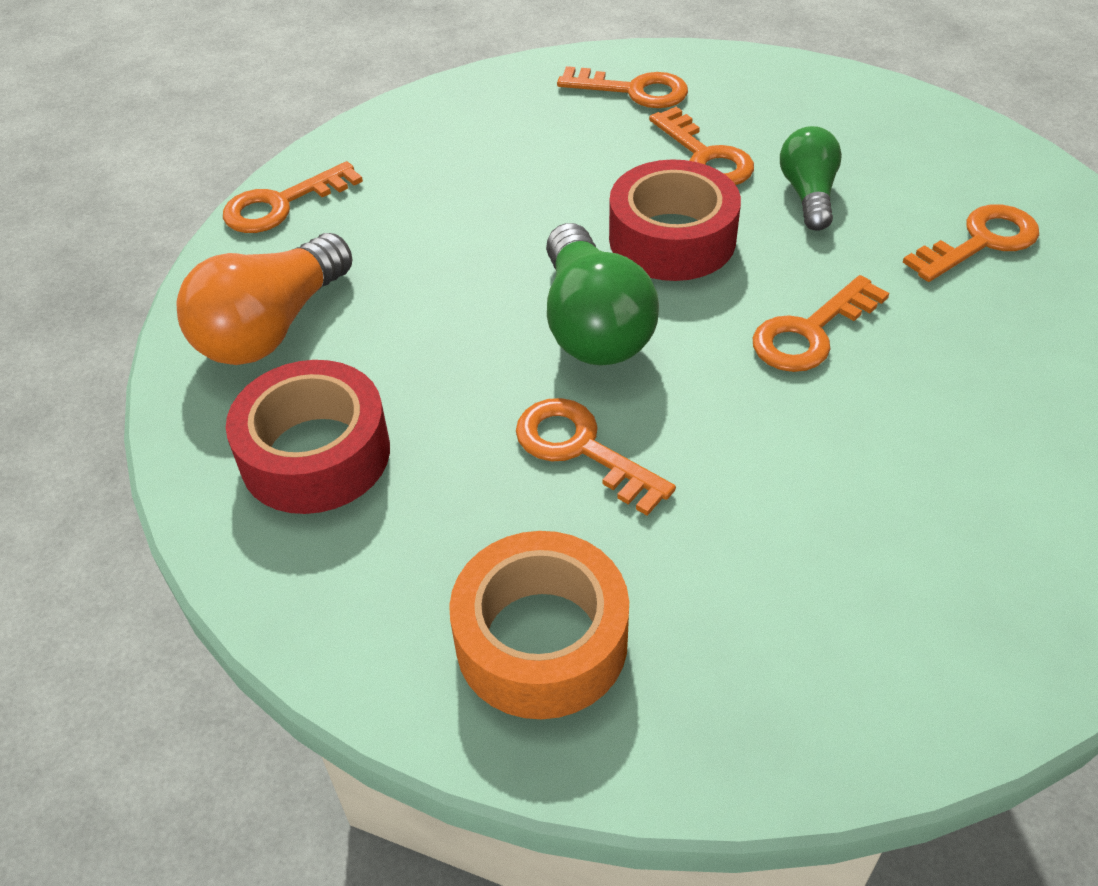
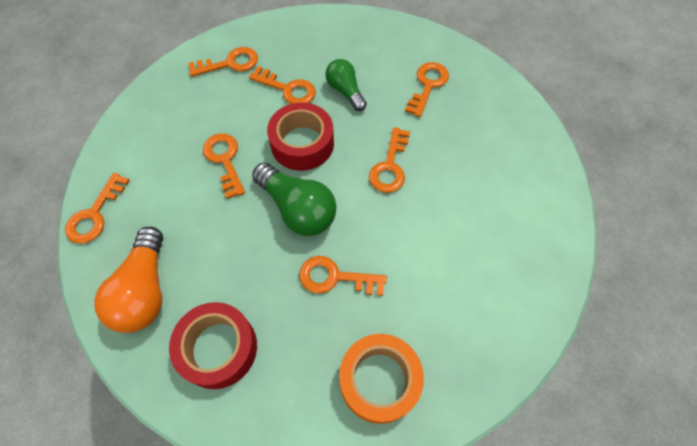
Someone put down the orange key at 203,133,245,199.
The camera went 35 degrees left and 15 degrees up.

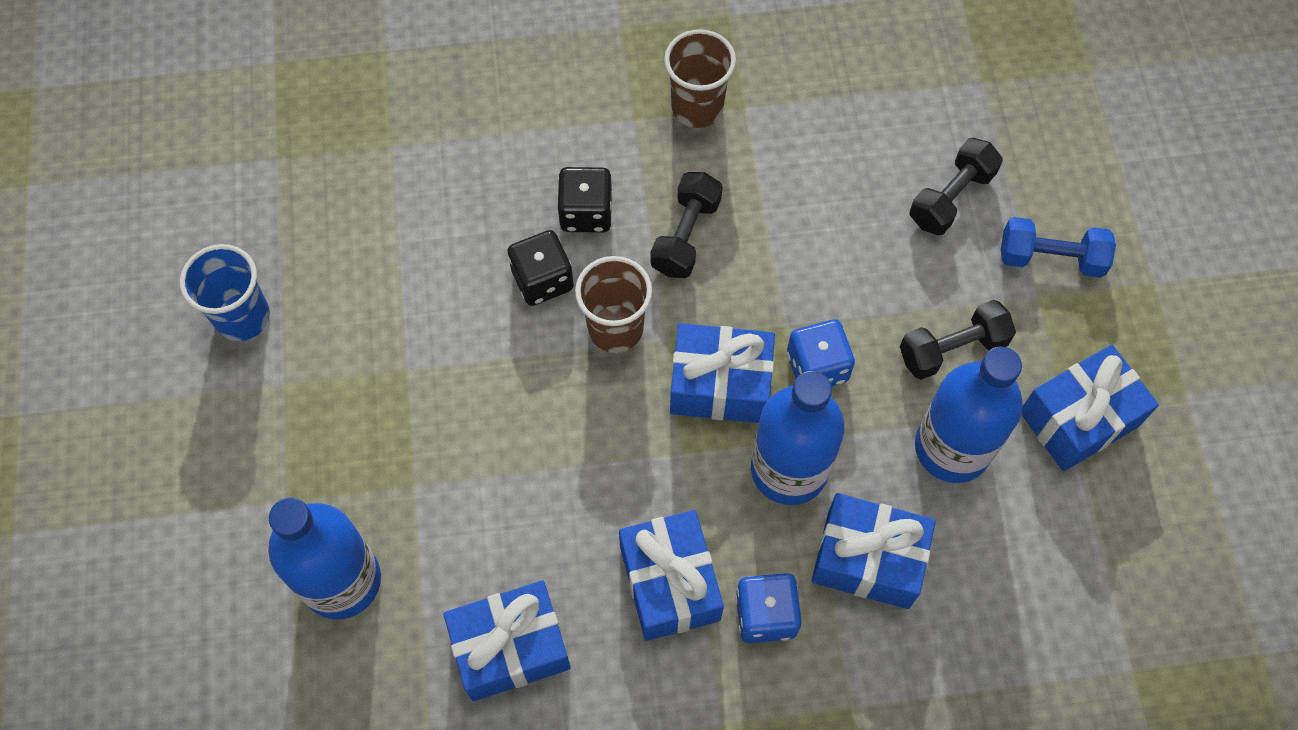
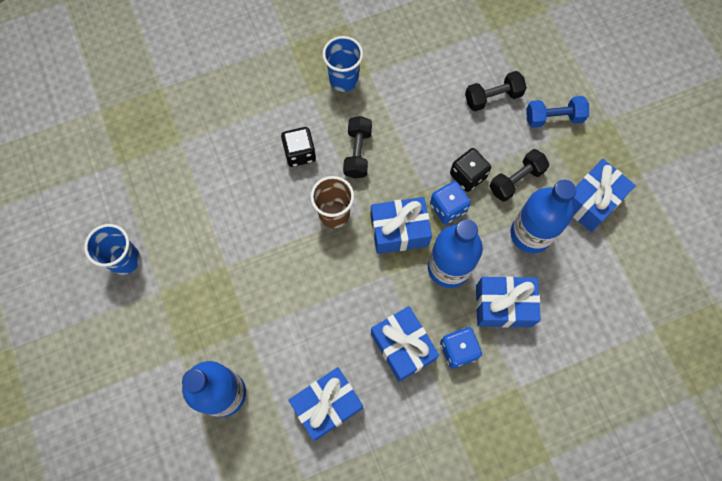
Someone repainted the brown cup at 664,29,736,128, which became the blue cup at 322,36,363,92.
Someone rotated the black dumbbell at 910,138,1003,235 by 45 degrees clockwise.
Someone carried the black dice from 507,230,574,306 to 450,148,491,192.
The camera went 15 degrees left and 5 degrees up.

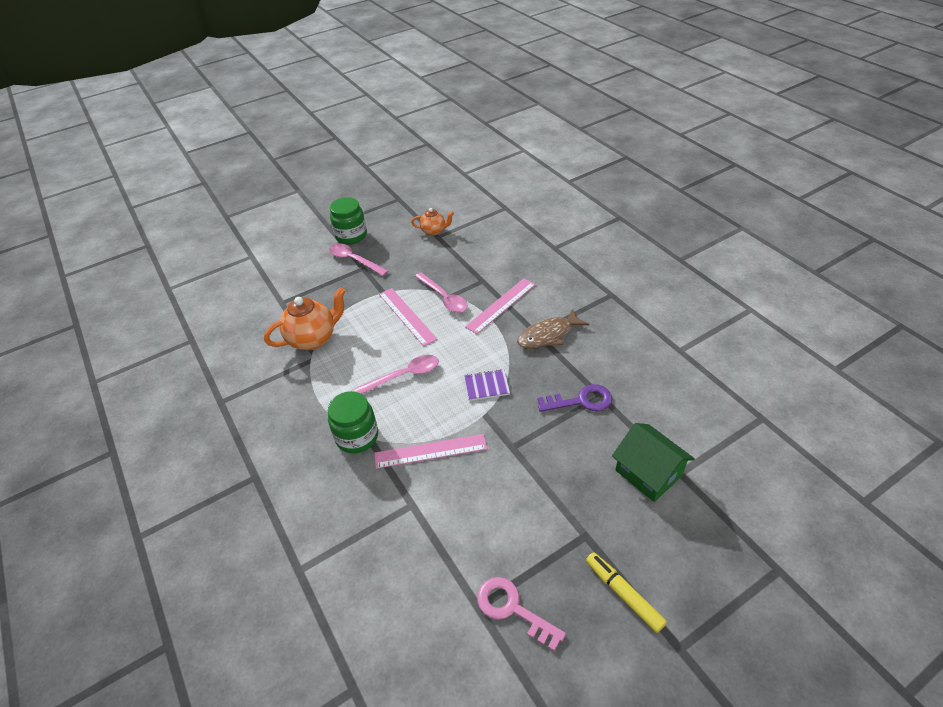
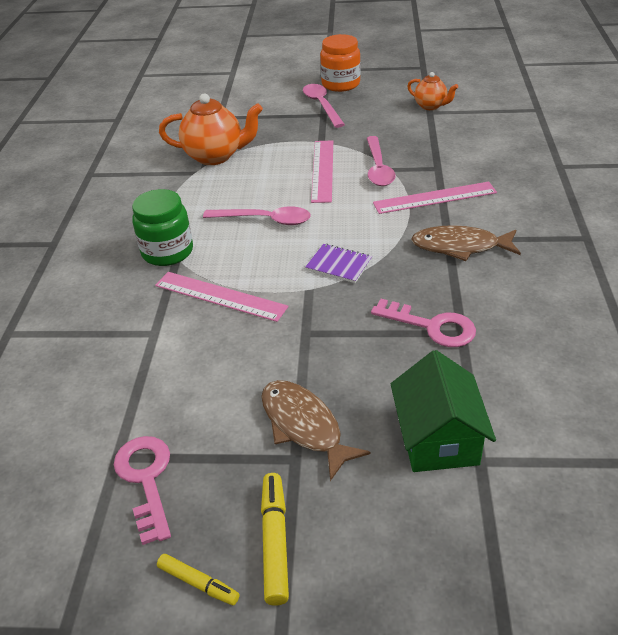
Someone repainted the green jar at 330,197,367,245, which became the orange jar at 320,34,361,92.
Someone repainted the purple key at 538,384,612,412, which became the pink key at 371,299,476,347.
Someone put down the brown fish at 261,380,371,481.
Someone put down the yellow marker at 157,554,239,605.
The camera went 35 degrees right and 5 degrees down.

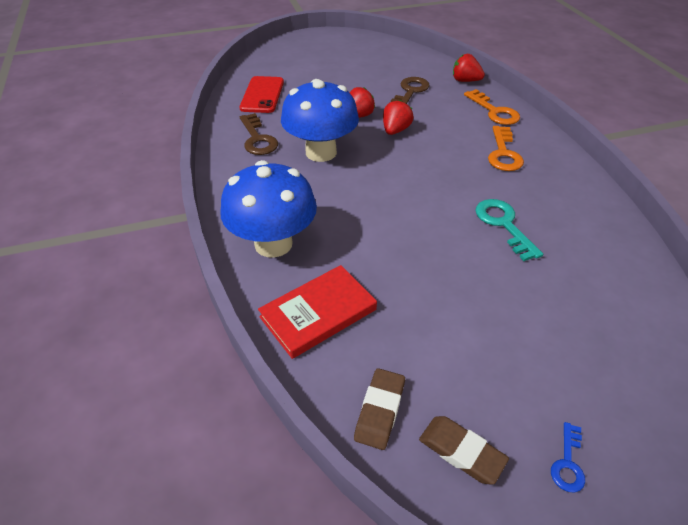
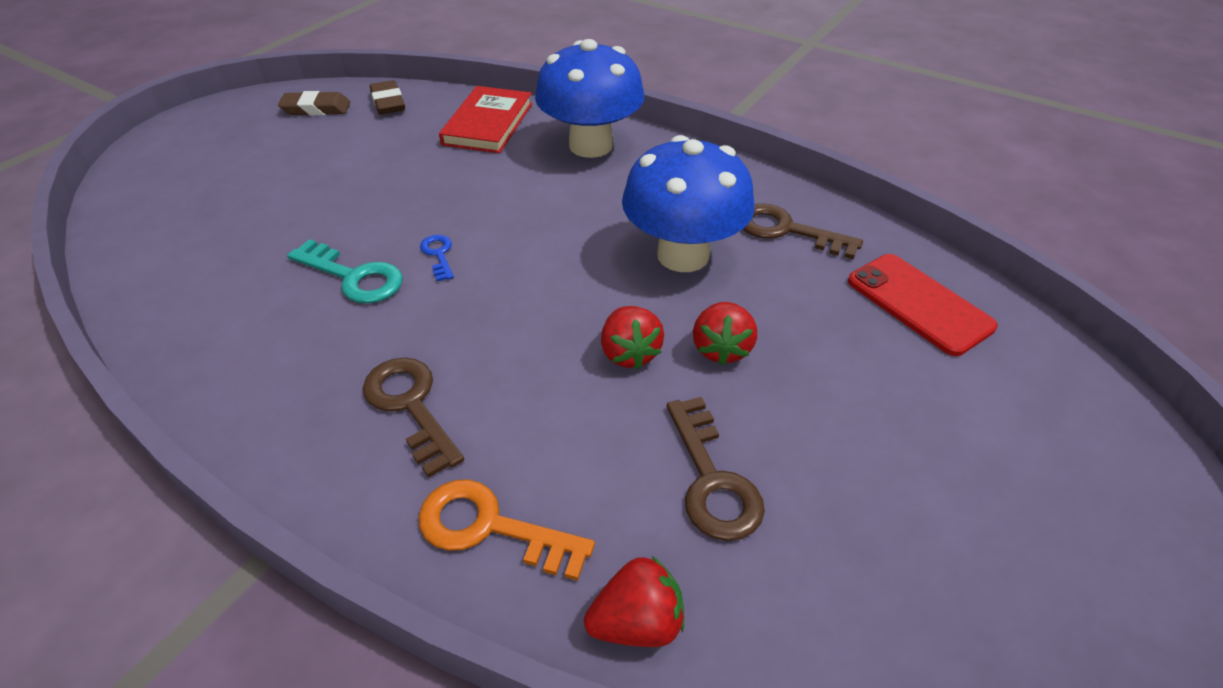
Someone repainted the orange key at 488,126,524,171, which became the brown key at 363,357,464,478.
Someone carried the blue key from 551,422,585,493 to 420,235,454,281.
The camera went 140 degrees right and 0 degrees up.

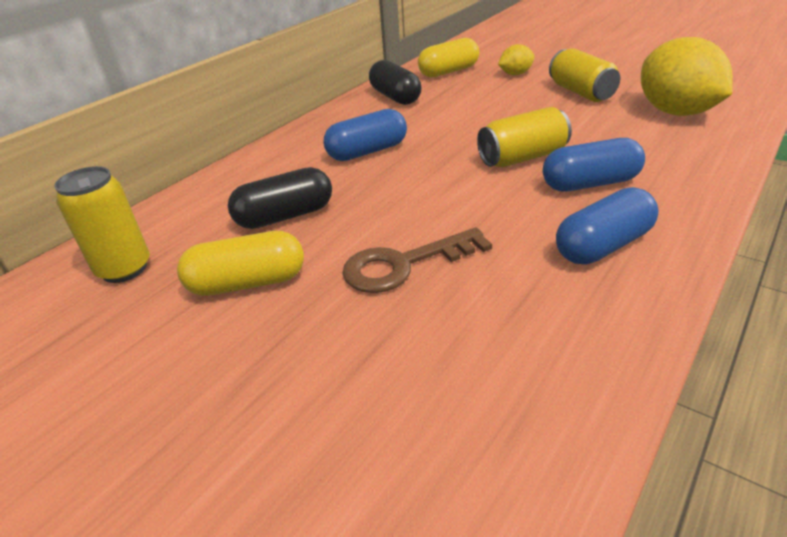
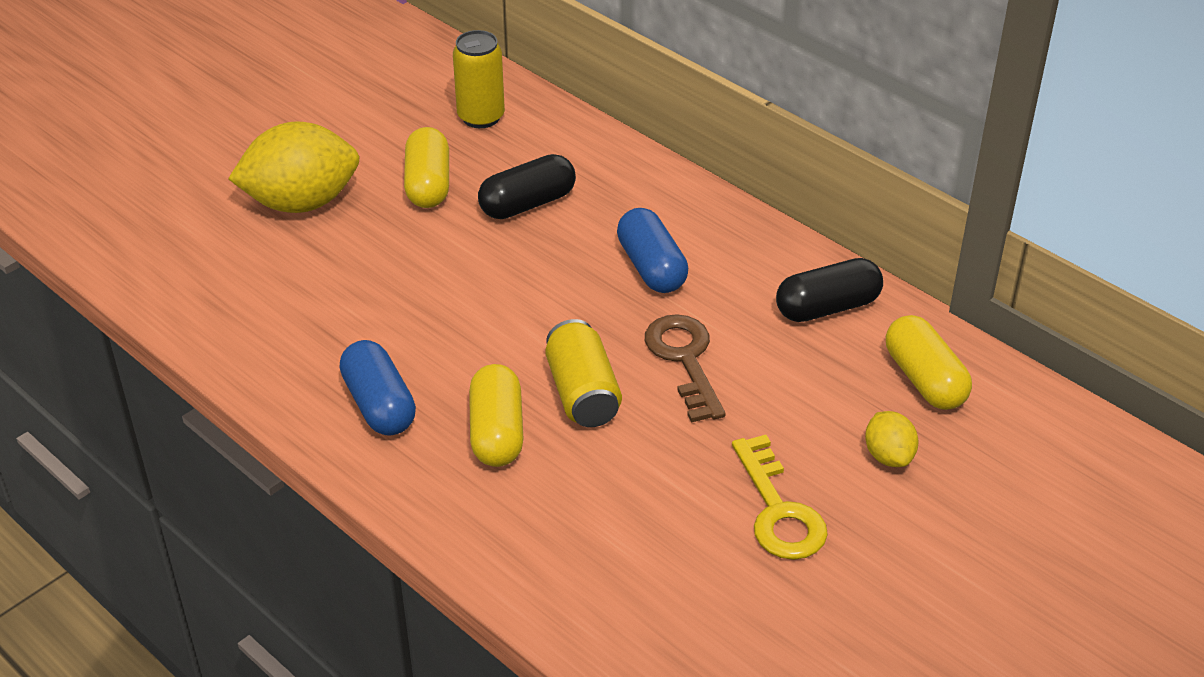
Someone carried the yellow lemon from 641,37,733,116 to 228,121,360,213.
Someone swapped the yellow can at 549,48,620,102 for the yellow key at 732,435,828,560.
Someone repainted the blue capsule at 543,138,645,191, which became the yellow capsule at 469,364,523,467.
Someone rotated the black capsule at 228,167,332,229 by 75 degrees clockwise.
Someone carried the brown key from 342,227,492,293 to 645,314,726,423.
The camera went 95 degrees right and 5 degrees up.

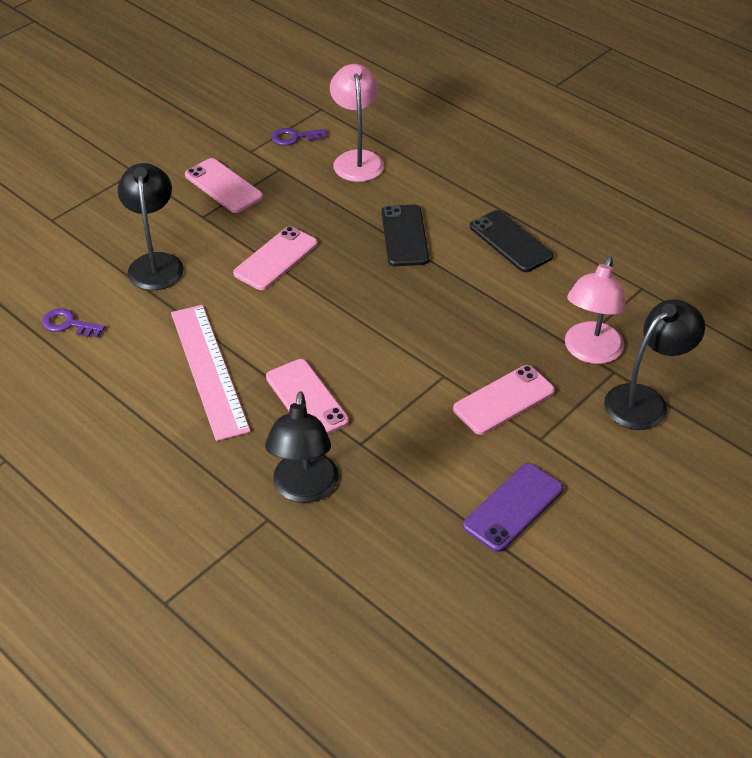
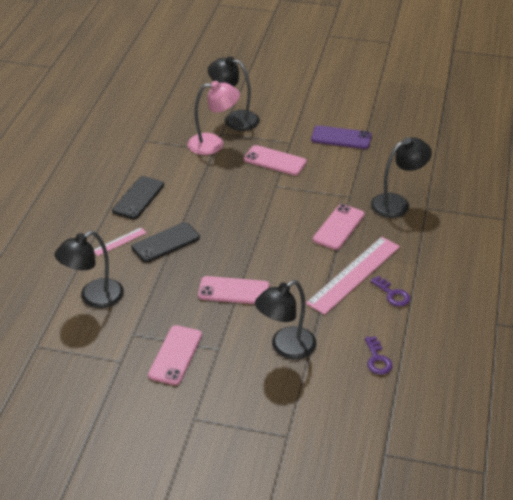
Someone repainted the pink lamp at 330,64,384,182, which became the black lamp at 54,231,124,308.
Someone carried the purple key from 272,128,327,146 to 370,276,410,307.
Someone put down the pink ruler at 94,228,147,256.
The camera went 120 degrees left and 5 degrees down.

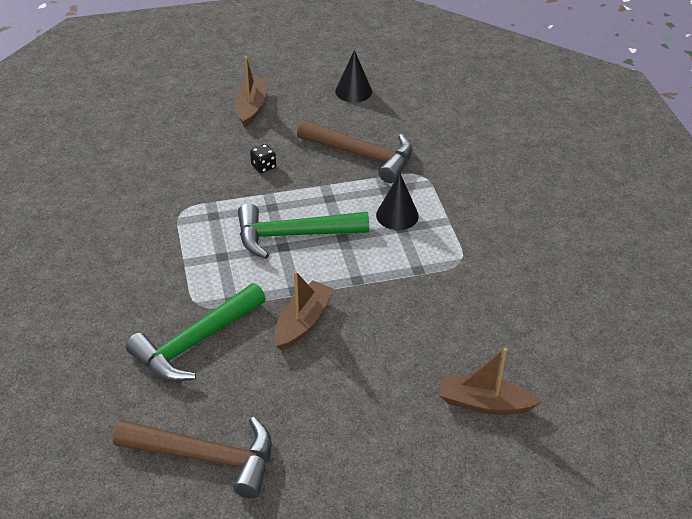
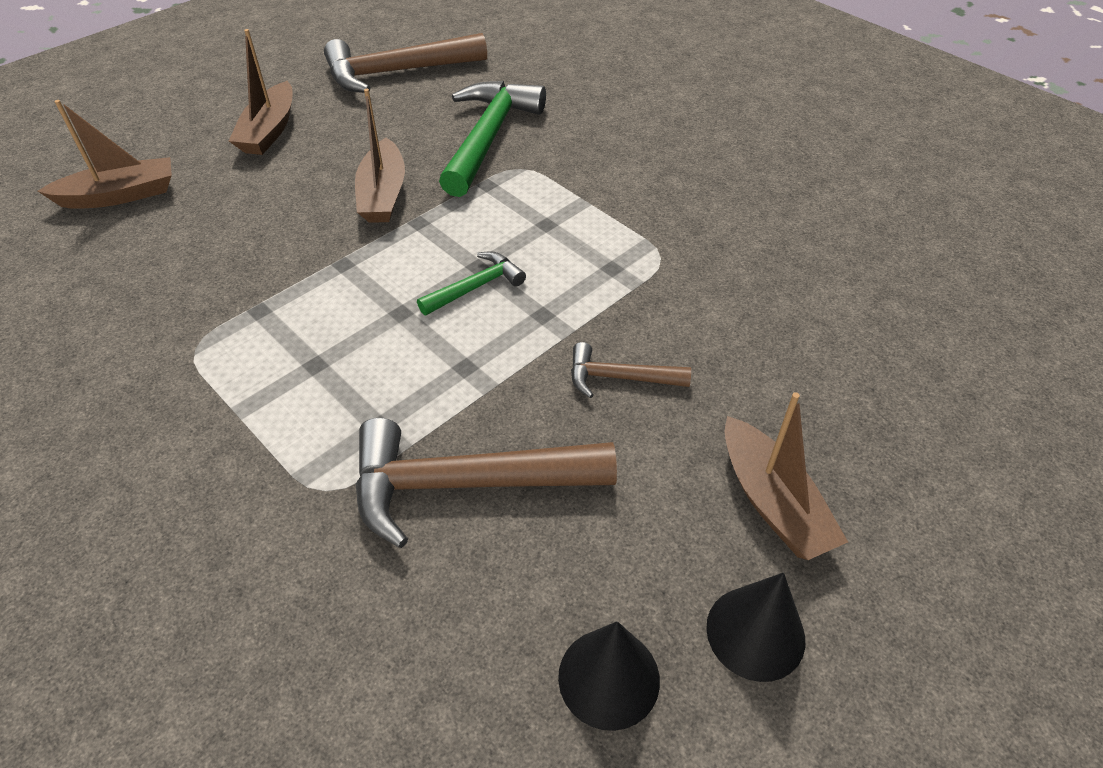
Someone swapped the black dice at 250,144,276,173 for the brown hammer at 571,342,691,398.
Someone carried the black cone from 376,173,419,230 to 706,572,805,682.
Someone scaled the green hammer at 238,203,369,259 by 0.52.
Someone put down the brown boat at 229,29,293,155.
The camera went 150 degrees right and 5 degrees up.

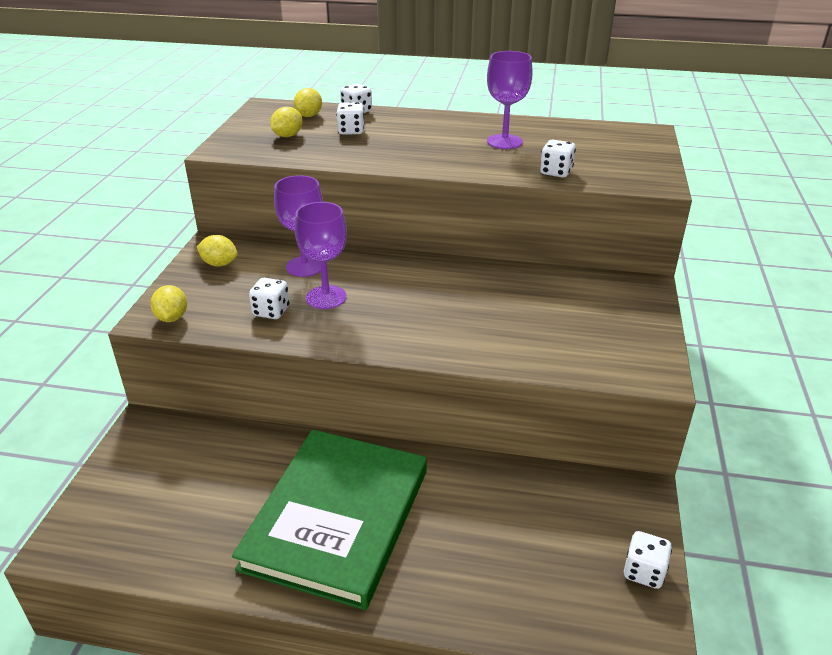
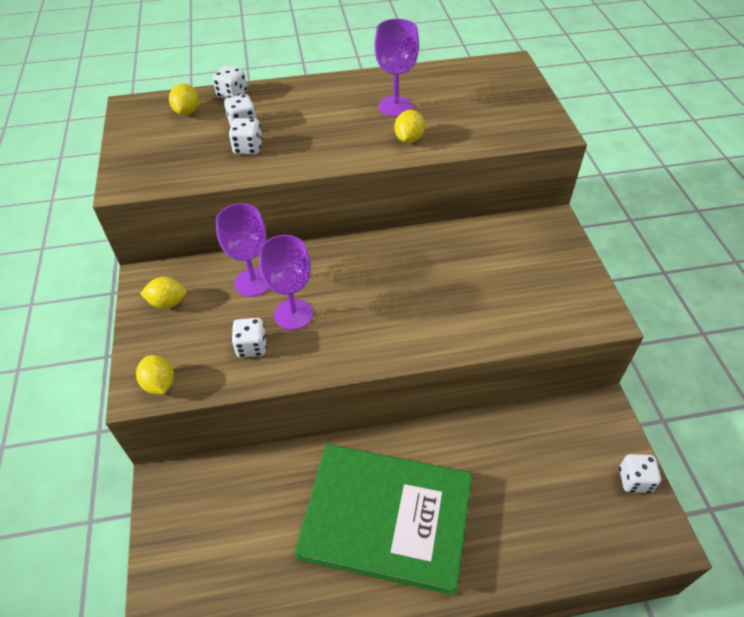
Someone carried the yellow lemon from 270,107,303,137 to 395,110,425,143.
Someone carried the white dice from 540,140,576,178 to 229,118,263,155.
Someone rotated the green book at 232,429,427,610 by 75 degrees counterclockwise.
The camera went 20 degrees left and 15 degrees up.

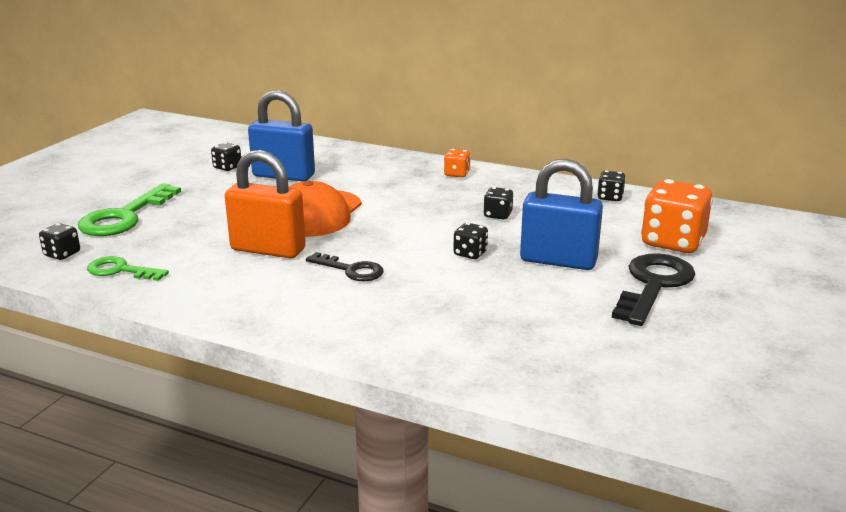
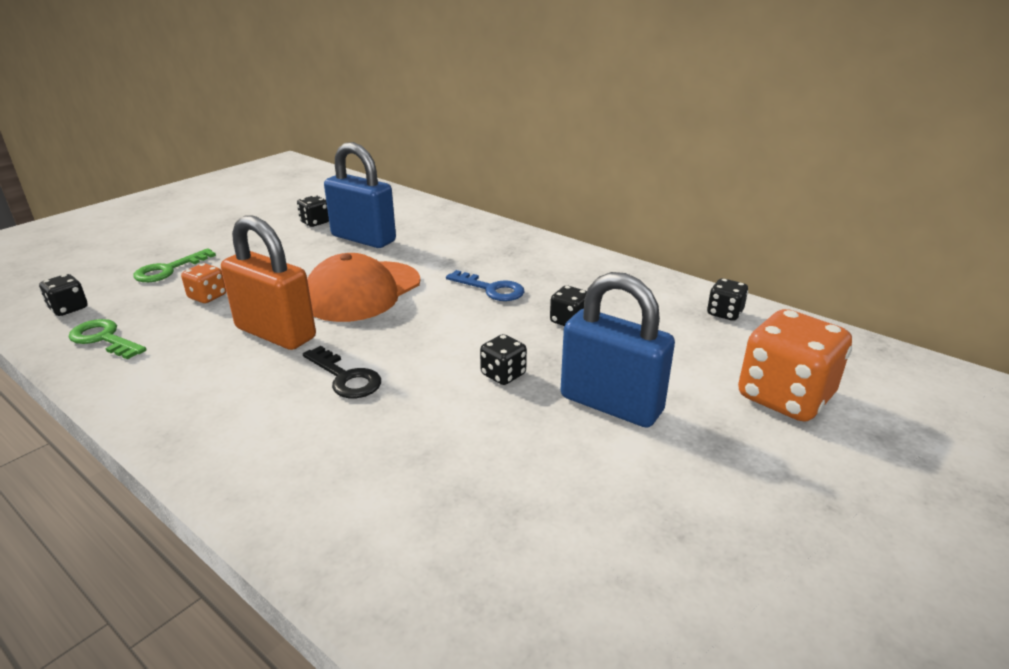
Someone carried the orange dice from 444,149,471,178 to 181,263,226,303.
Someone scaled the green key at 78,183,181,236 by 0.60.
Someone took away the black key at 612,253,695,326.
Someone put down the blue key at 446,270,524,301.
The camera went 15 degrees right and 5 degrees up.

